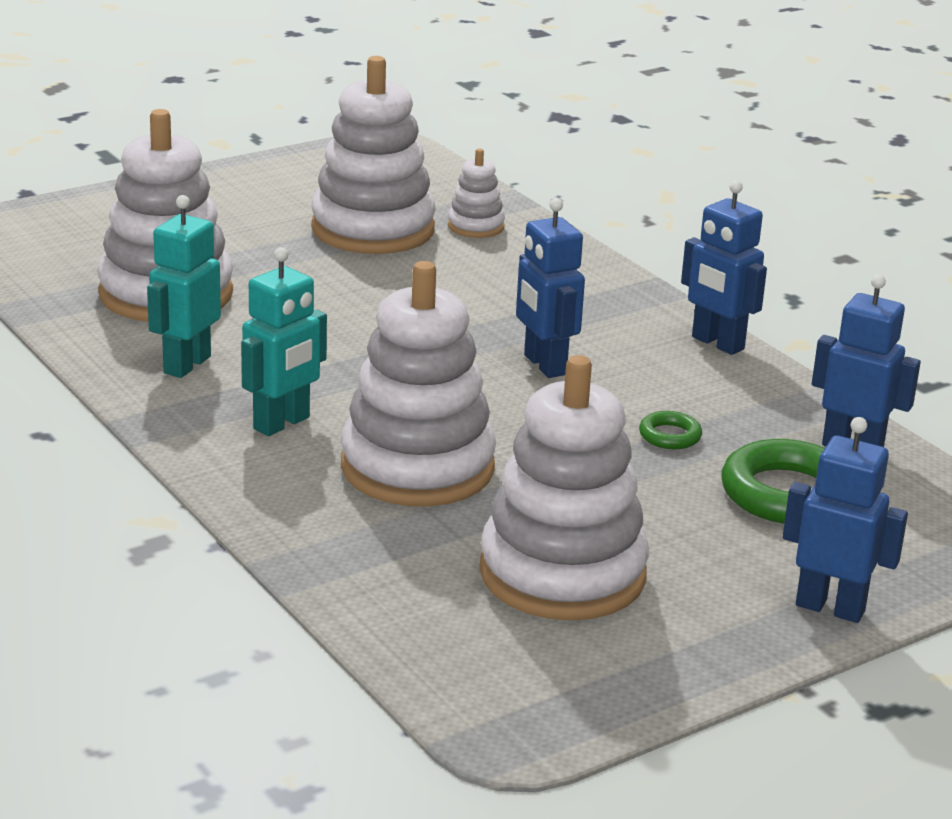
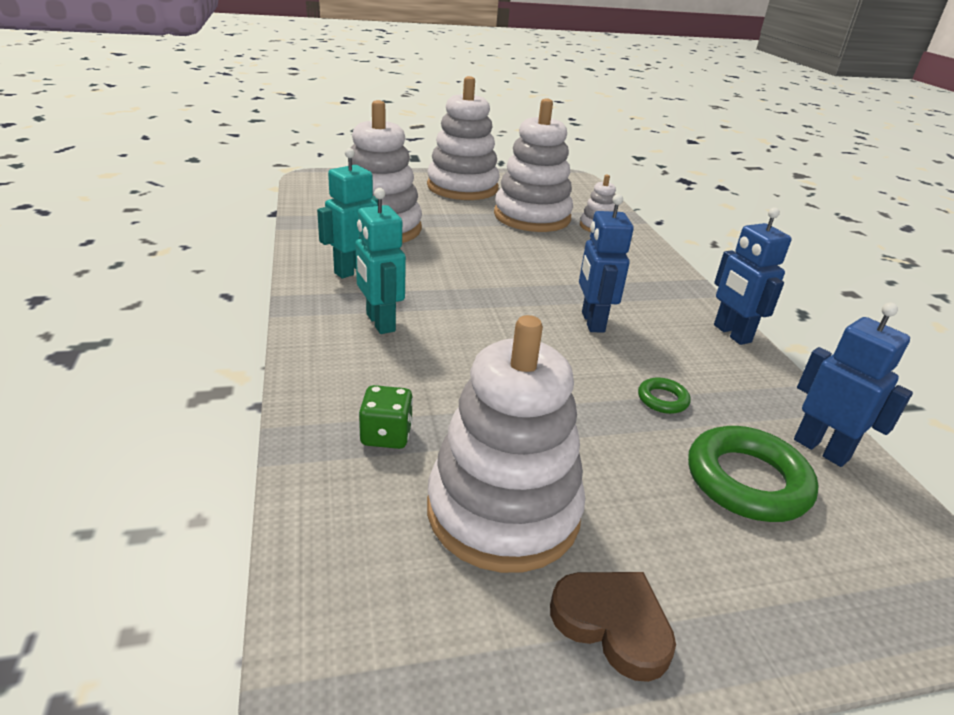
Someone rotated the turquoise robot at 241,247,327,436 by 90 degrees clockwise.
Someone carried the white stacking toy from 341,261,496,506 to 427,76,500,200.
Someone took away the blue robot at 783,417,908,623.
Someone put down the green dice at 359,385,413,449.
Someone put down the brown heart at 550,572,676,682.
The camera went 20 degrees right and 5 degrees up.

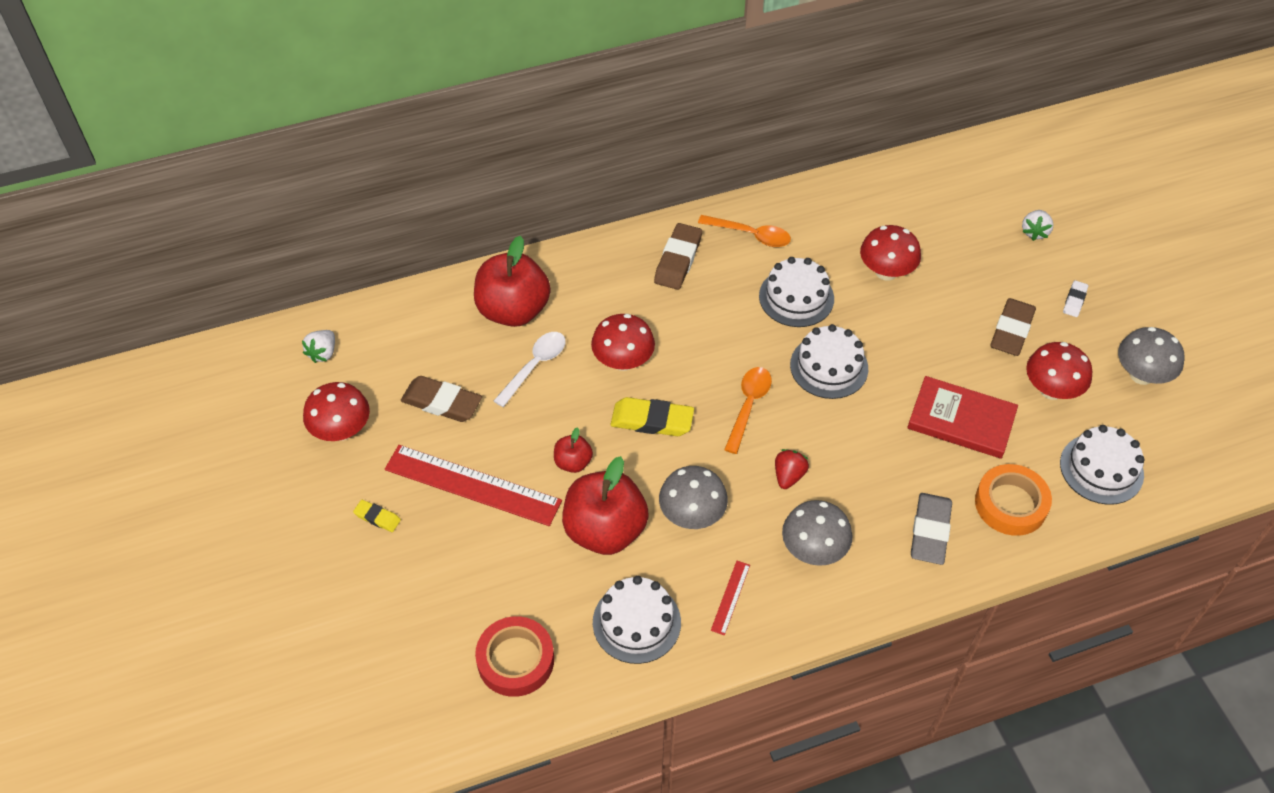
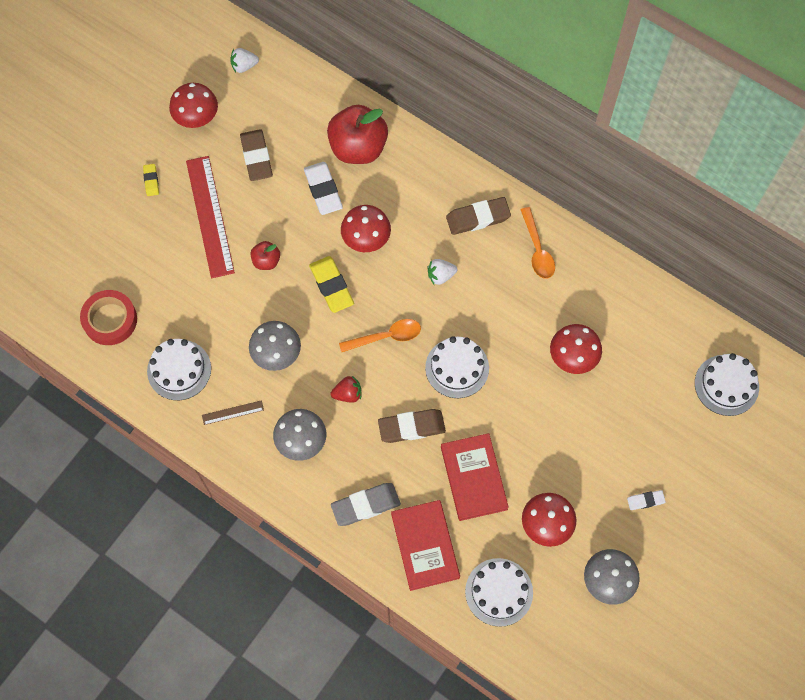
Someone carried the white strawberry from 1022,210,1054,241 to 428,259,457,285.
Someone carried the white cake from 759,257,834,327 to 695,353,759,416.
Someone carried the brown eraser from 990,298,1036,356 to 378,409,446,443.
Someone swapped the white spoon at 494,332,566,407 for the white eraser at 304,162,343,215.
Someone took away the red apple at 562,456,649,555.
Someone swapped the orange tape at 975,464,1052,536 for the red book at 391,500,460,591.
Someone repainted the red ruler at 711,561,750,635, which became the brown ruler at 202,400,264,425.
The camera went 55 degrees right and 15 degrees up.

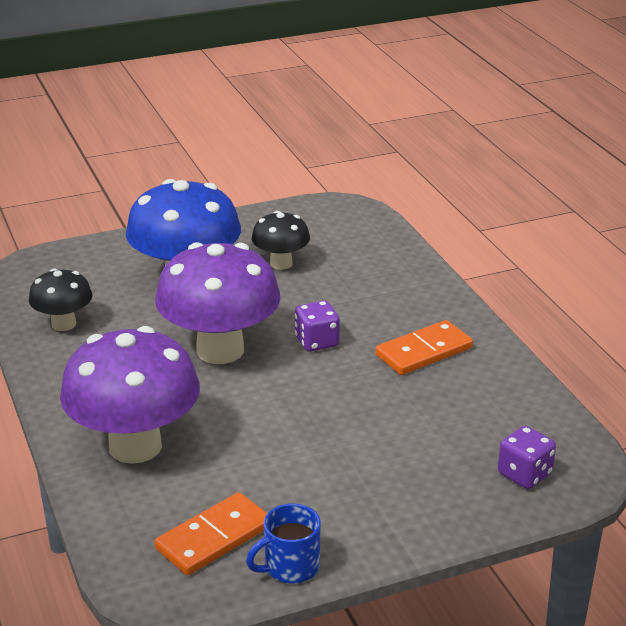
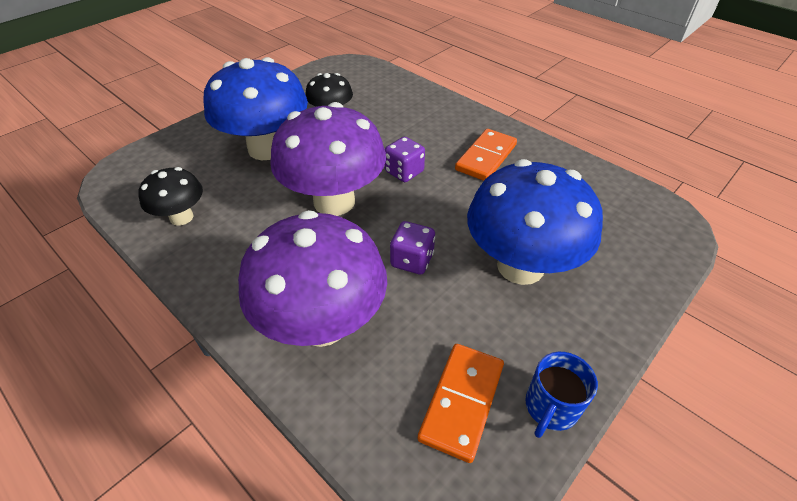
Someone carried the purple dice from 498,426,556,489 to 390,221,435,274.
Someone put down the blue mushroom at 467,159,603,285.
The camera went 25 degrees left and 15 degrees up.

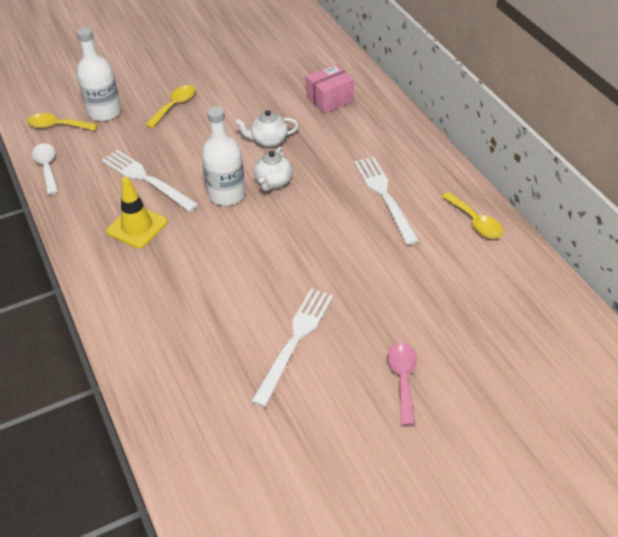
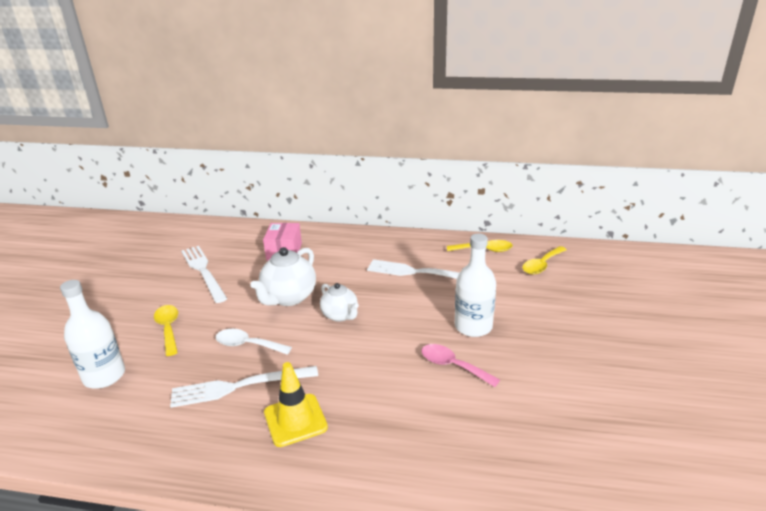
Someone carried the white bottle from 202,106,246,206 to 455,234,496,337.
Someone scaled the white teapot at 235,110,299,148 by 1.56.
Someone carried the yellow spoon from 27,113,98,131 to 522,246,567,274.
Someone carried the white spoon from 32,143,58,195 to 216,329,292,355.
Someone carried the white fork from 251,289,333,407 to 181,246,227,303.
Someone carried the pink spoon from 387,342,417,425 to 421,344,500,387.
The camera went 55 degrees left and 15 degrees down.

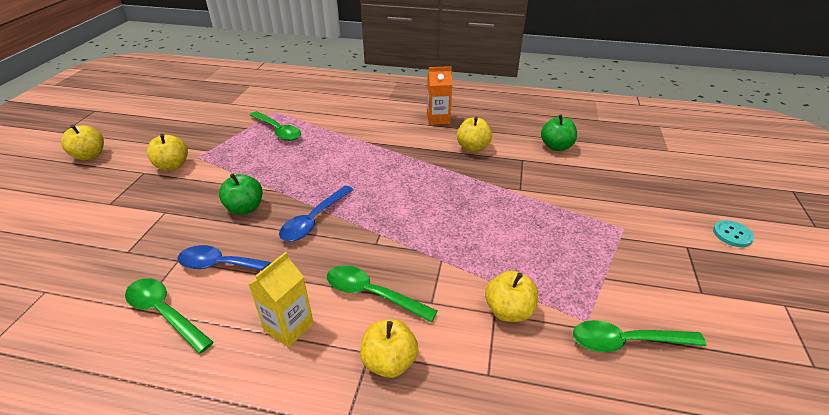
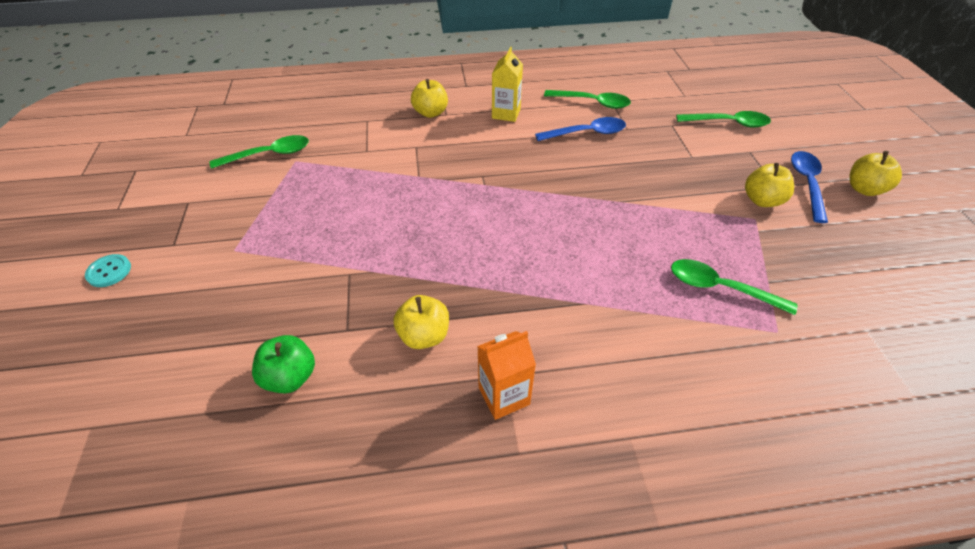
Someone took away the green apple at 219,173,262,215.
Someone carried the blue spoon from 279,186,353,241 to 791,151,828,223.
Someone carried the green spoon from 327,265,438,322 to 676,111,771,128.
Someone took away the yellow apple at 485,271,538,322.
The camera went 160 degrees right and 10 degrees up.

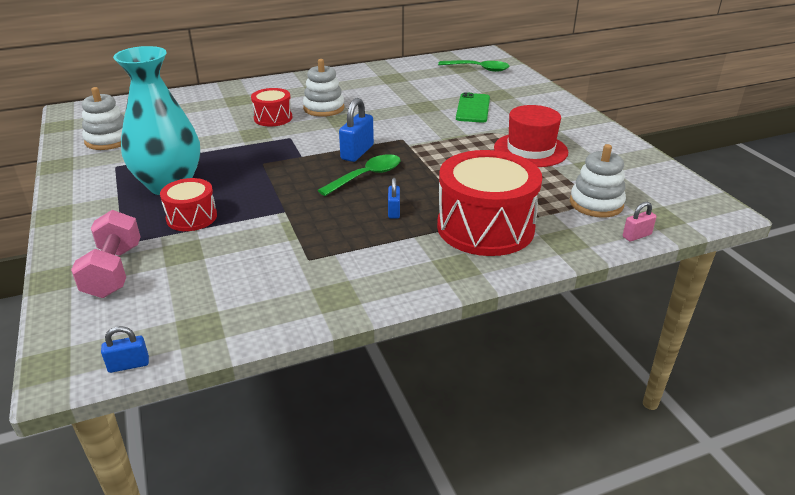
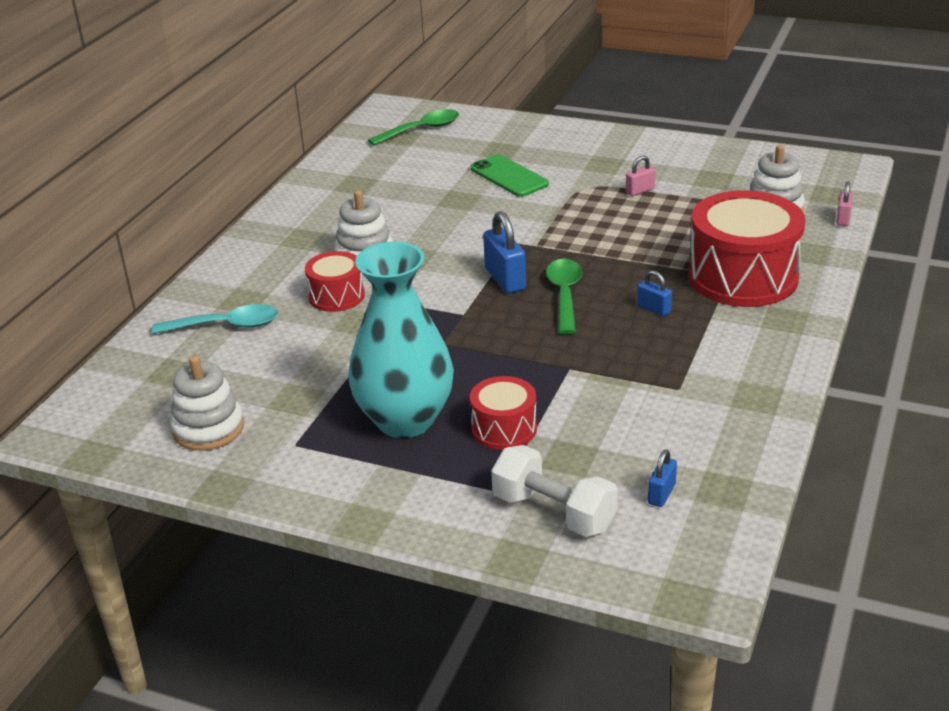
Someone swapped the red hat at 494,105,568,167 for the pink padlock at 626,156,655,196.
Someone repainted the pink dumbbell at 71,210,141,298, which became the white dumbbell at 491,445,618,537.
Someone carried the blue padlock from 101,326,149,373 to 648,449,677,507.
Someone put down the turquoise spoon at 152,304,278,334.
The camera went 45 degrees left and 0 degrees up.

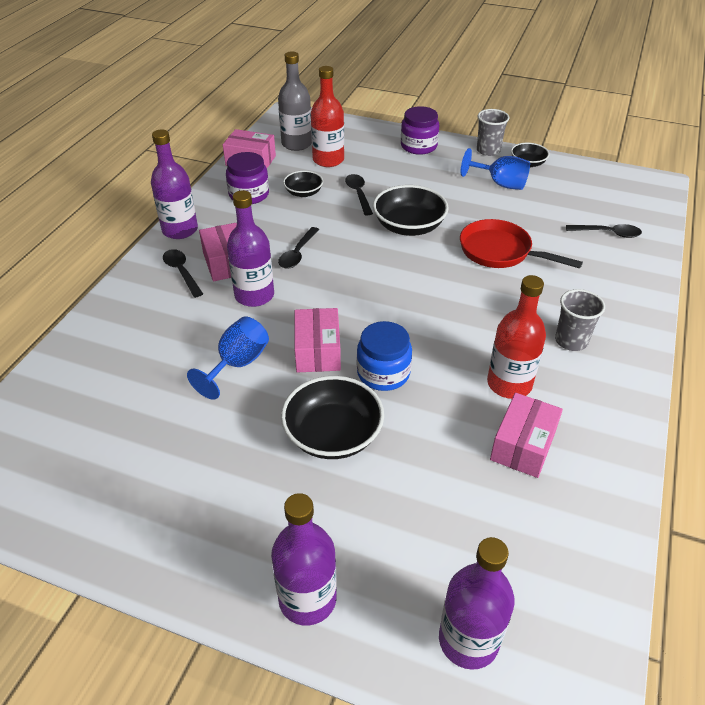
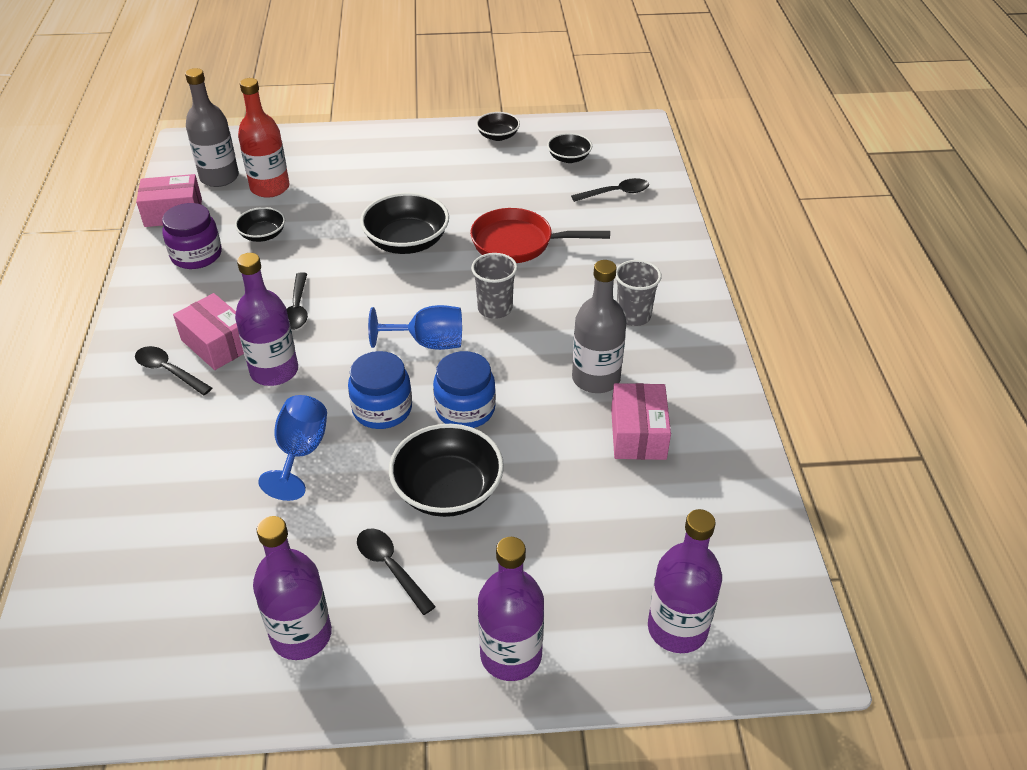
Someone took away the purple jar at 401,106,439,155.
Someone carried the grey cup from 477,109,510,156 to 471,253,518,319.
Someone carried the purple bottle from 151,129,198,239 to 253,516,332,660.
Someone carried the blue goblet from 461,148,530,190 to 368,305,462,350.
Someone carried the black spoon from 345,174,373,216 to 357,529,436,615.
Someone repainted the red bottle at 487,275,546,399, which became the grey bottle at 572,260,627,393.
Someone swapped the pink box at 294,308,341,372 for the blue jar at 348,351,412,429.
Someone put down the black bowl at 547,133,592,163.
The camera went 25 degrees left and 0 degrees up.

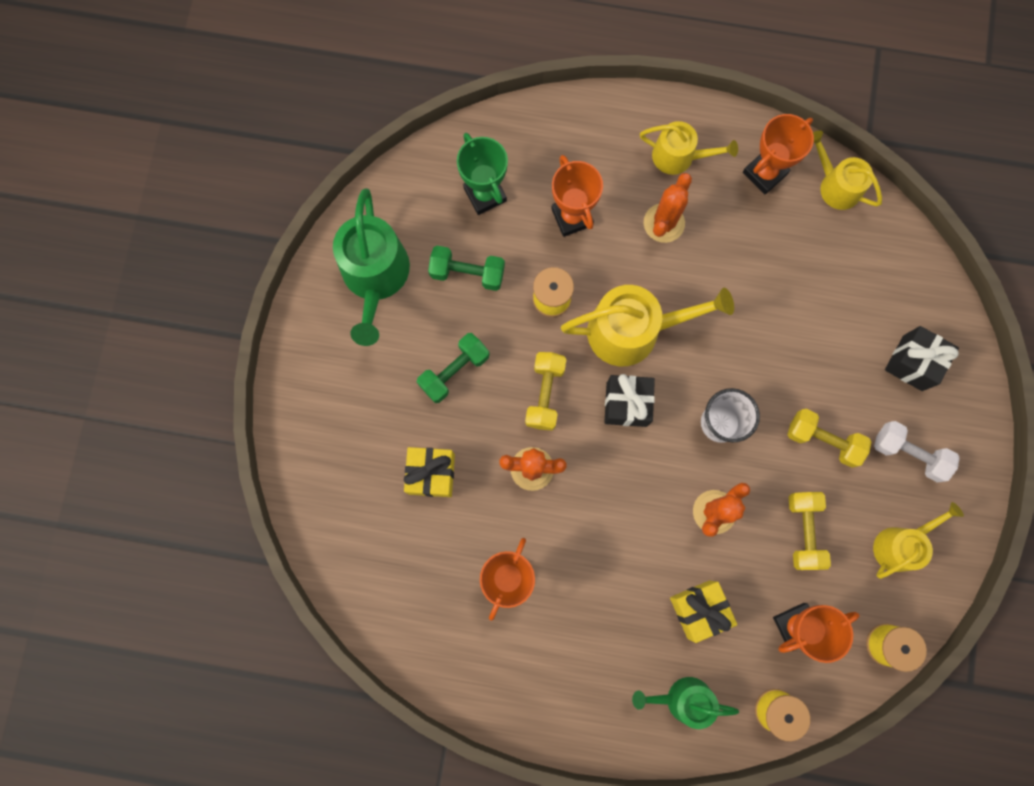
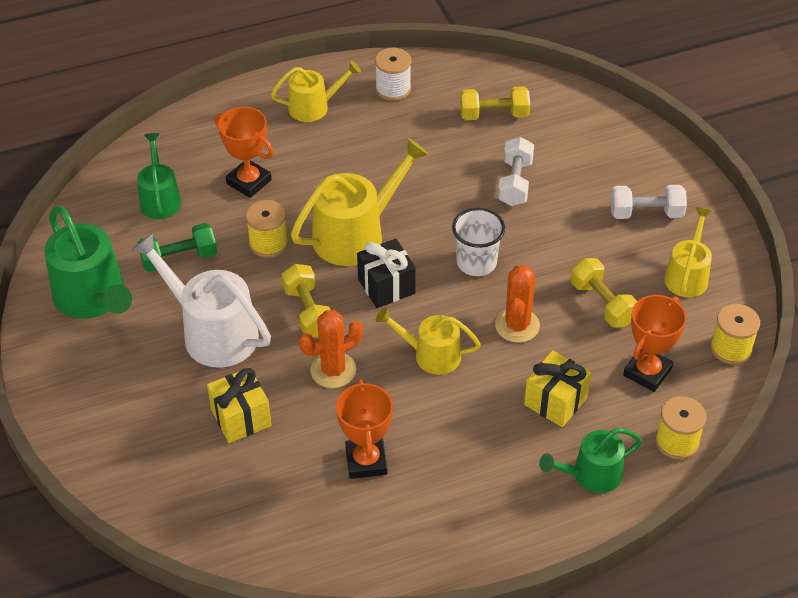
Someone swapped the orange trophy at 743,114,814,194 for the white spool at 375,48,411,101.
Someone carried the yellow watering can from 813,131,882,210 to 376,308,481,375.
Someone swapped the green trophy at 457,133,508,215 for the green watering can at 137,133,182,219.
Someone took away the orange cactus at 644,173,692,243.
Someone took away the black gift at 885,326,959,391.
Someone swapped the green dumbbell at 417,333,490,403 for the white watering can at 131,233,271,368.
Someone carried the yellow dumbbell from 787,409,871,468 to 460,86,530,120.
Someone put down the white dumbbell at 498,137,534,206.
The camera went 30 degrees left and 30 degrees down.

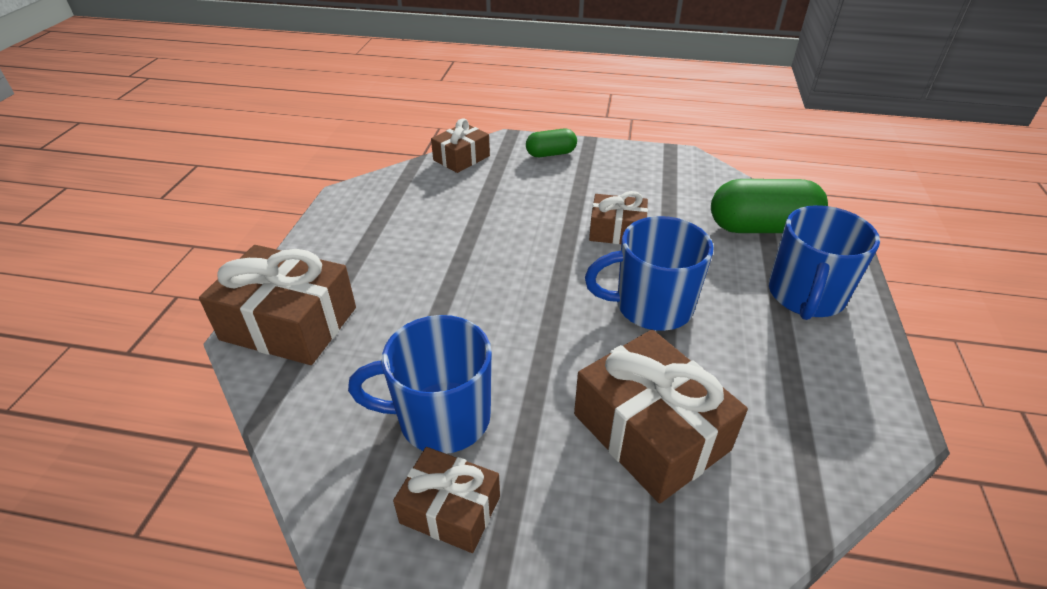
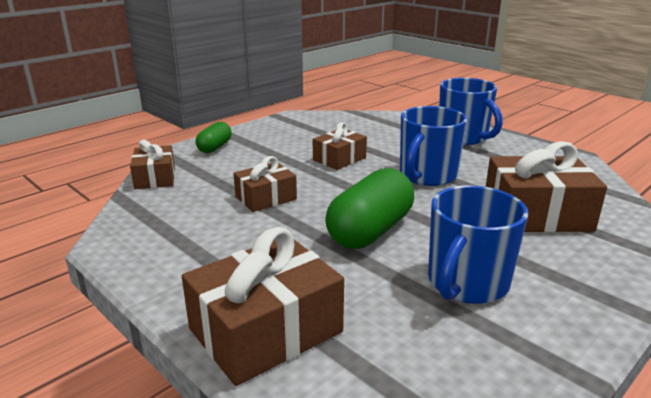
Someone carried the green capsule from 711,179,828,233 to 325,168,414,249.
Someone carried the brown gift from 393,447,500,553 to 233,156,297,212.
The camera went 55 degrees left and 15 degrees down.

